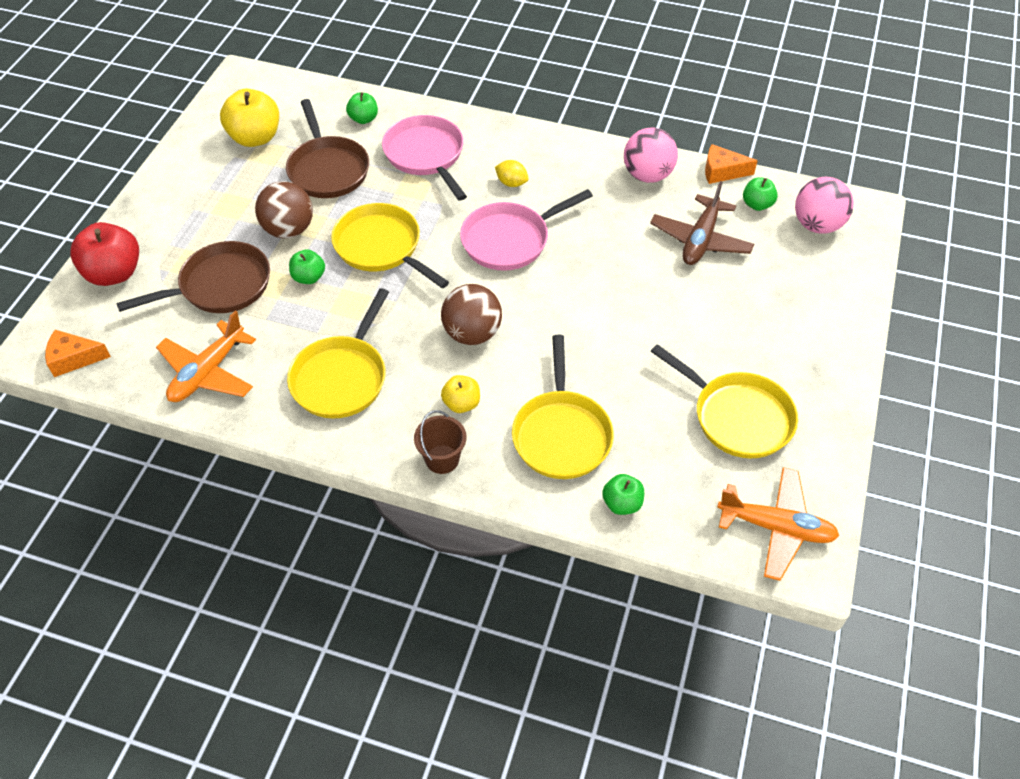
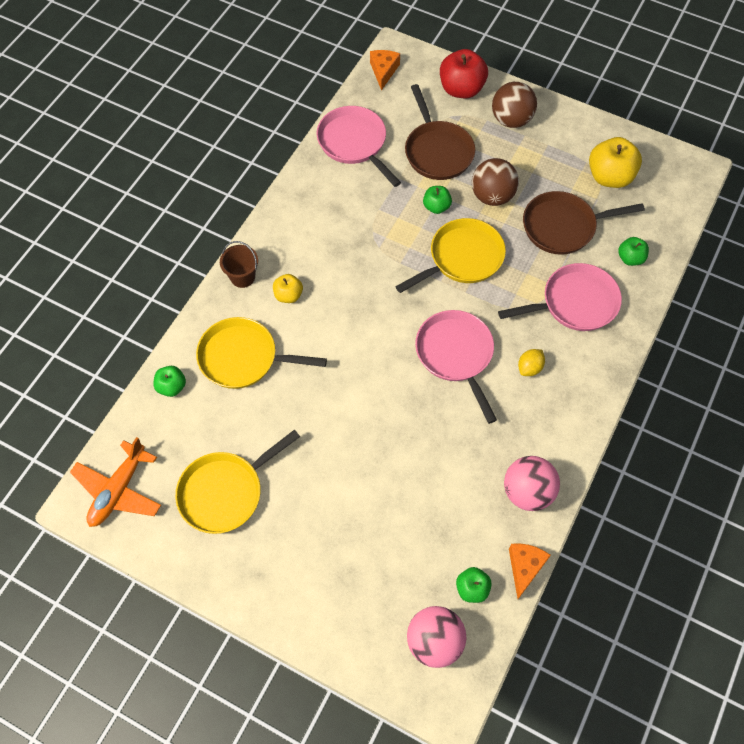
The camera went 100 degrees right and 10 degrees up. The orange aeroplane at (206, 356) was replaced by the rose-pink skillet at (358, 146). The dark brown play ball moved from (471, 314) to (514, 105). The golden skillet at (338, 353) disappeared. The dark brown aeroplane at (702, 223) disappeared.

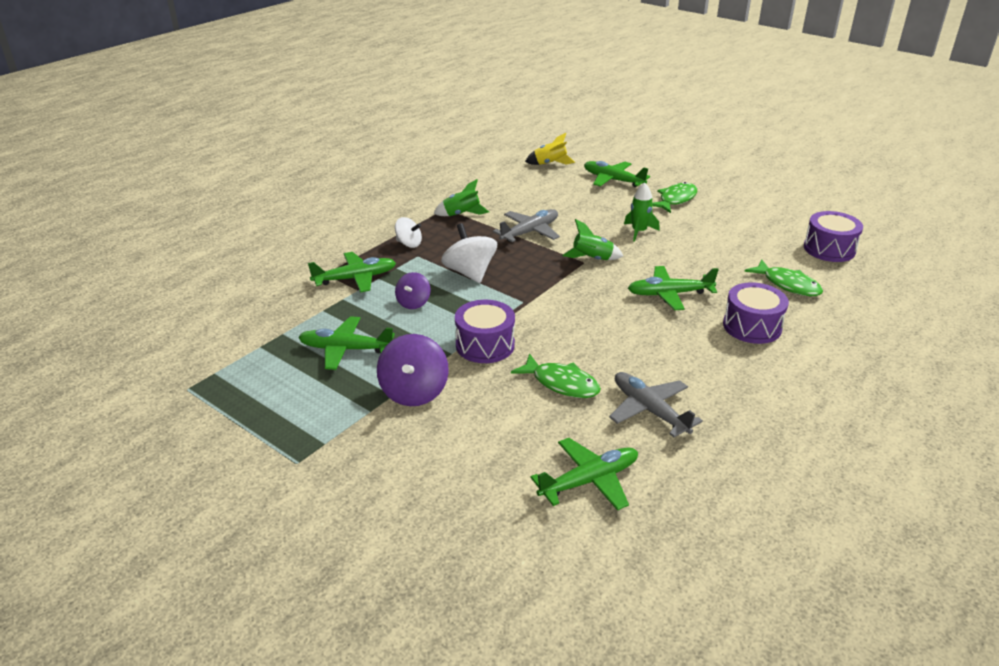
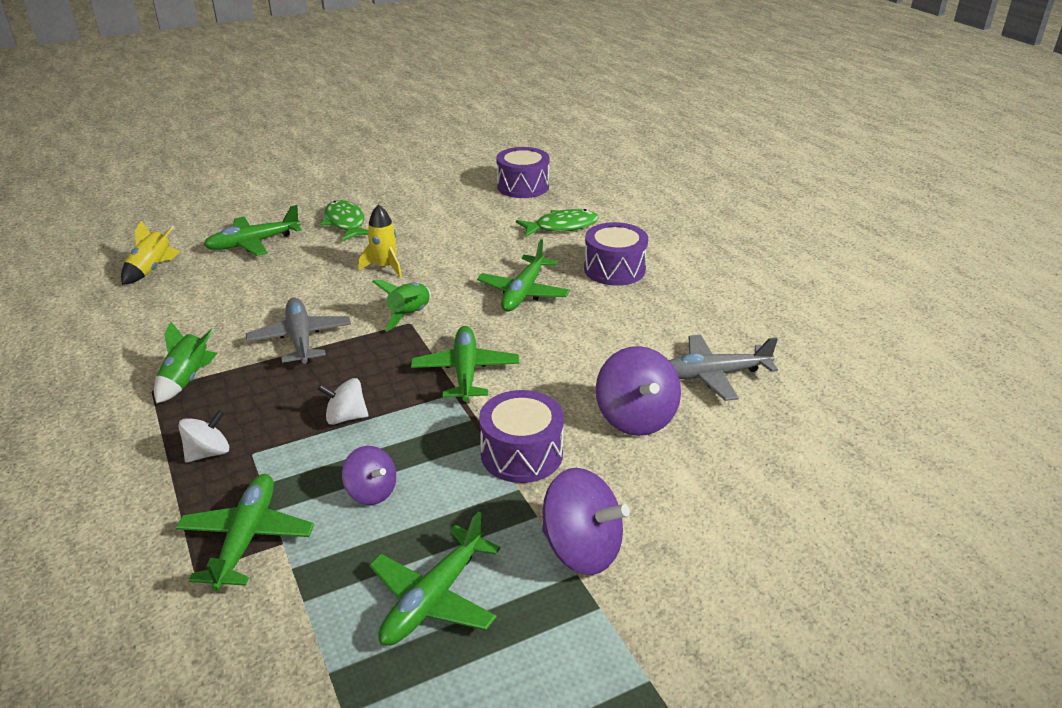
The camera went 65 degrees left and 0 degrees up. The pure white spinning top at (469, 253) changed to 0.60 times the size. The emerald rocket at (641, 212) became the golden rocket at (380, 240). The emerald aeroplane moved from (584, 474) to (465, 364). The emerald toy fish at (556, 375) was replaced by the royal purple spinning top at (638, 391).

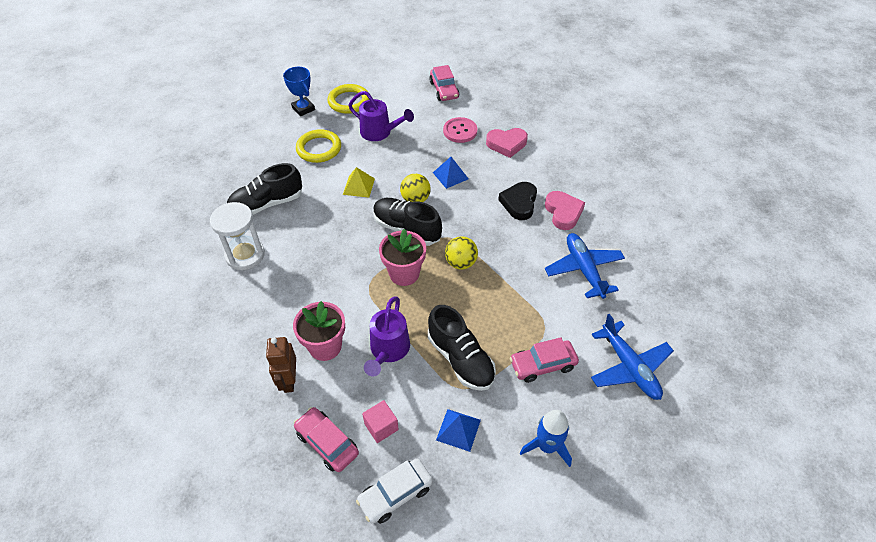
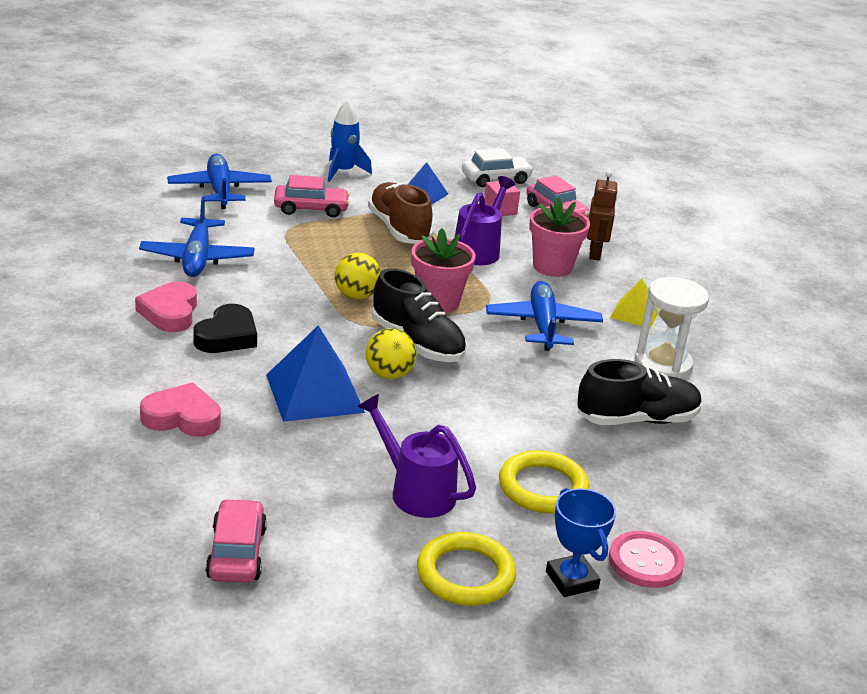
The camera went 170 degrees left and 20 degrees down. The cobalt pyramid shape at (450, 173) changed to 1.73 times the size. The black lace-up shoe at (462, 348) became the dark brown lace-up shoe at (400, 213). The cobalt aeroplane at (544, 316) appeared. The rose-pink shirt button moved from (460, 130) to (647, 559). The golden pyramid shape moved from (359, 182) to (633, 303).

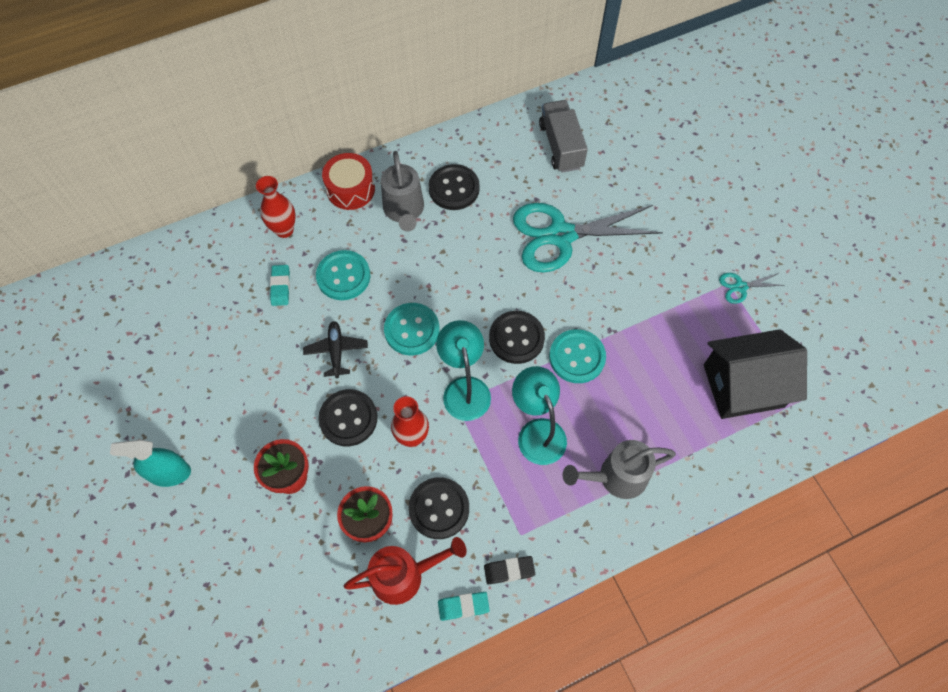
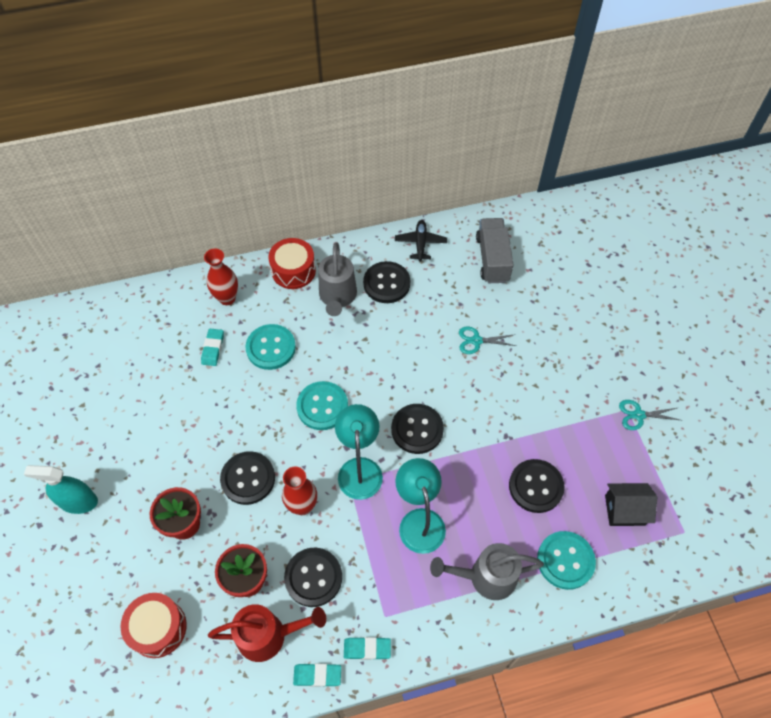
The camera went 10 degrees right and 5 degrees down. The crimson drum at (153, 625) appeared. The black eraser at (509, 570) became the aqua eraser at (367, 648). The black aeroplane moved from (335, 349) to (421, 241). The aqua scissors at (588, 238) changed to 0.42 times the size. The black shirt button at (537, 486) appeared. The aqua shirt button moved from (577, 356) to (566, 560). The black house at (755, 374) changed to 0.56 times the size.

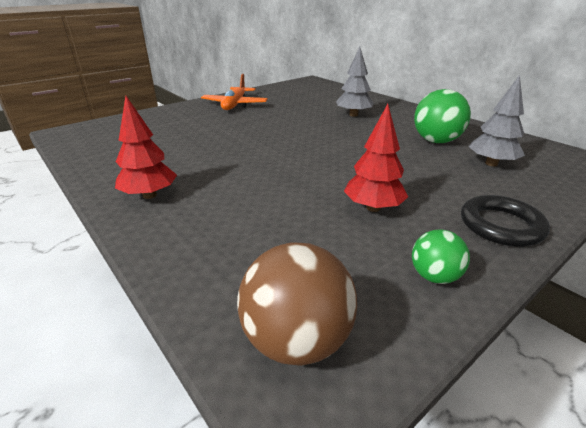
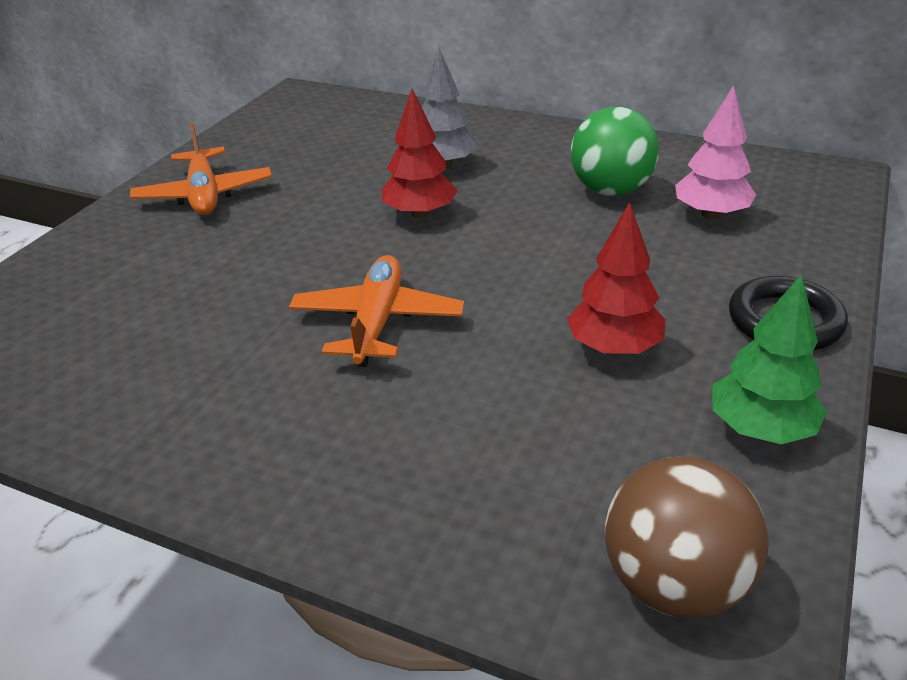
The camera went 25 degrees left and 5 degrees up. The orange aeroplane at (376, 311) appeared. The crimson tree moved from (146, 147) to (420, 154). The ash-grey tree at (497, 120) became the rose-pink tree at (715, 152). The emerald play ball at (441, 256) was replaced by the emerald tree at (769, 359).

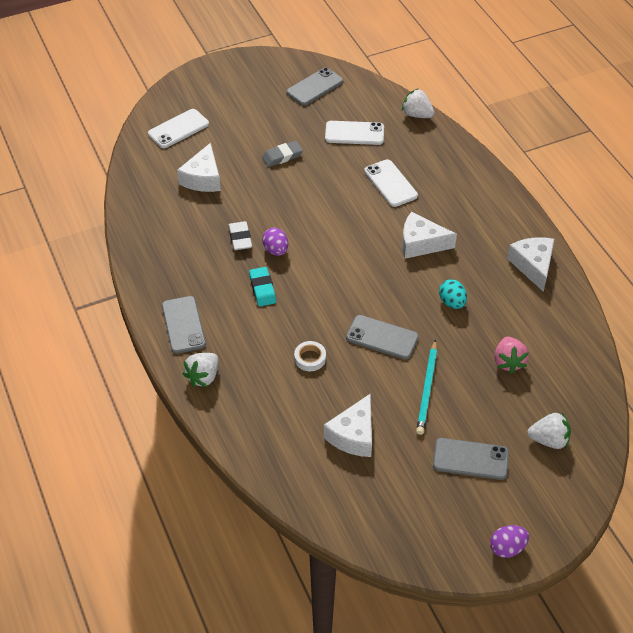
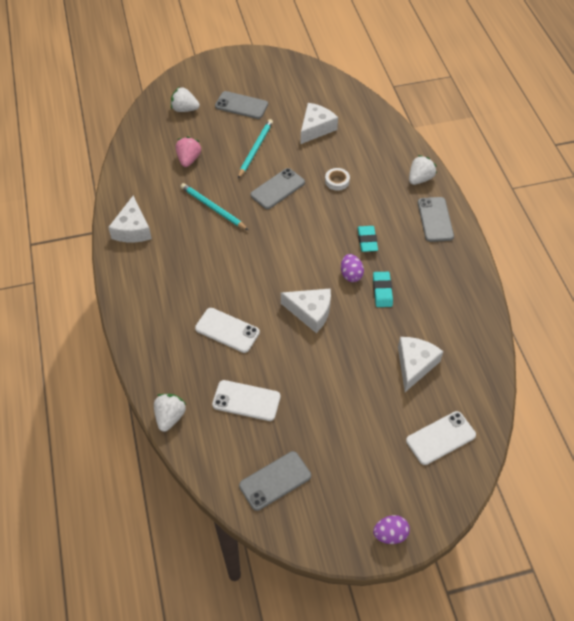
The camera went 170 degrees left and 5 degrees up. The pure white toy strawberry at (418, 103) turned 120 degrees counterclockwise. The aqua toy egg at (453, 294) was replaced by the aqua wooden pencil at (214, 206). The pure white mobile phone at (391, 183) turned 45 degrees counterclockwise. The ash-grey mobile phone at (382, 337) turned 75 degrees counterclockwise. The pure white cheese moved from (429, 235) to (306, 310). The pure white eraser at (240, 235) became the aqua eraser at (383, 289). The royal purple toy egg moved from (509, 541) to (391, 529). The ash-grey eraser at (282, 154) disappeared.

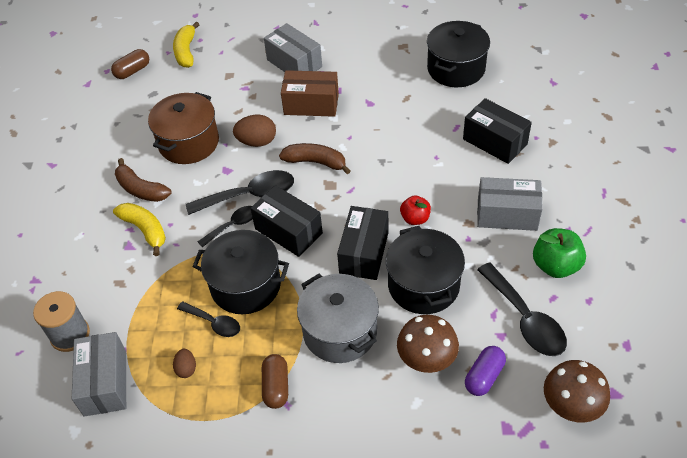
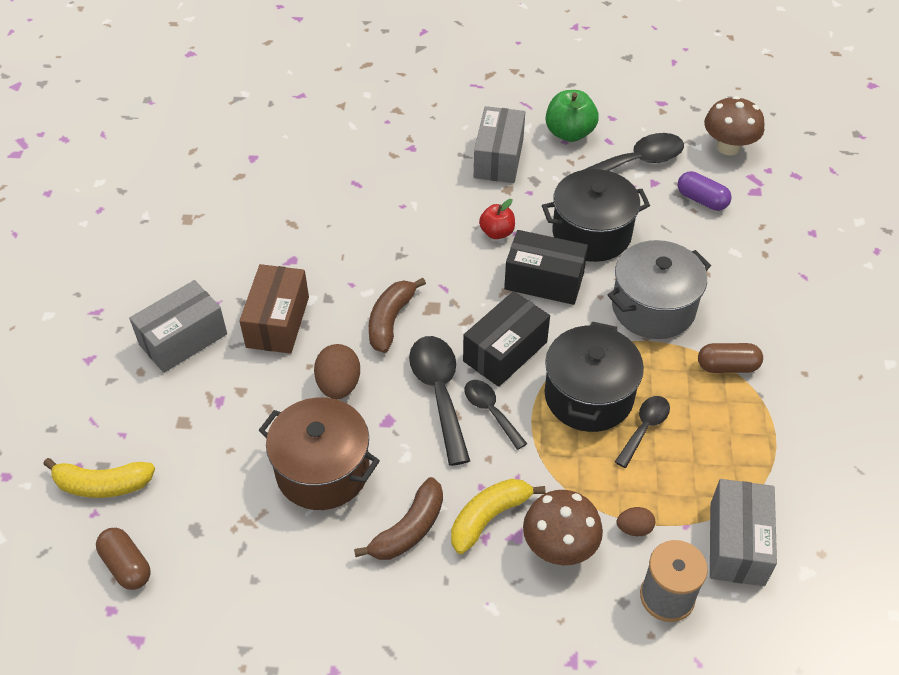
The camera went 90 degrees left and 0 degrees up. The dark brown fungus moved from (428, 344) to (563, 527). The dark brown toy egg moved from (184, 363) to (636, 521). The ash-grey box at (99, 374) turned 75 degrees counterclockwise. The black pot at (458, 54) disappeared. The black box at (497, 131) disappeared.

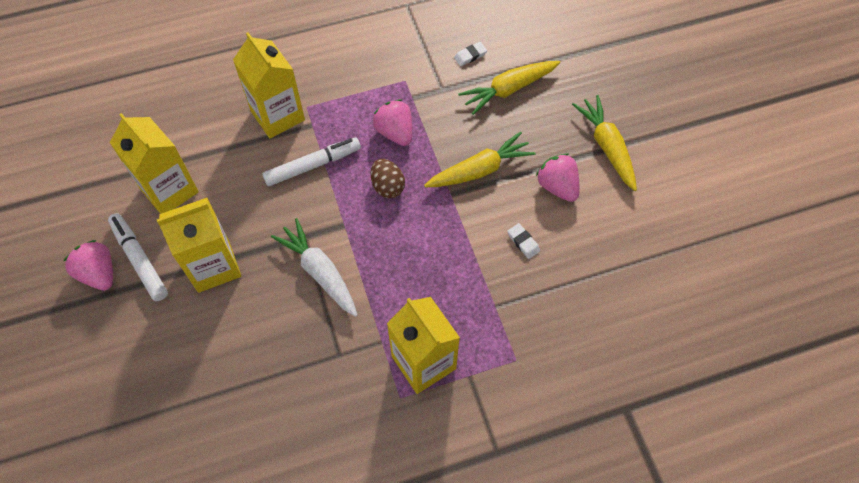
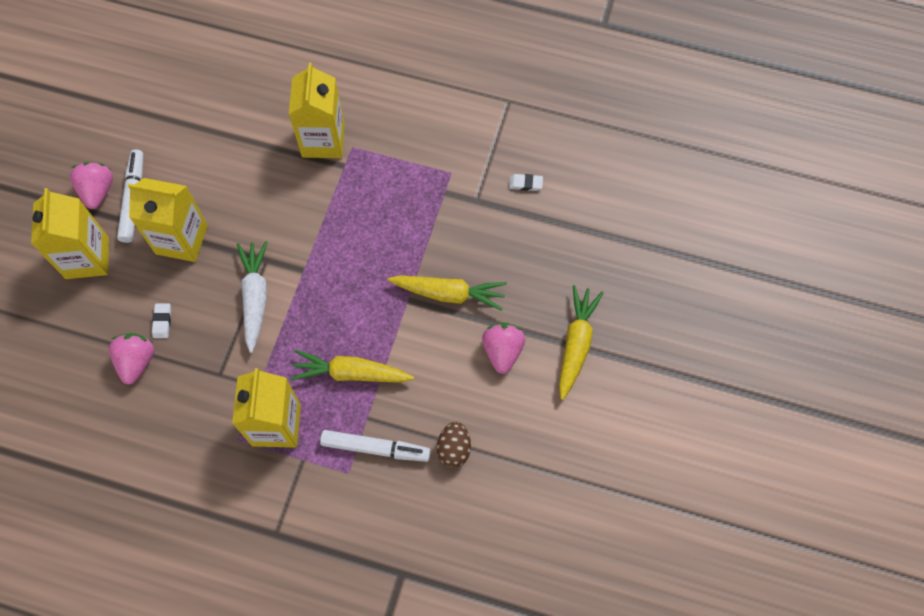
The camera went 35 degrees right and 5 degrees up. The golden juice carton moved from (154, 163) to (70, 233). The rose-pink toy strawberry moved from (392, 122) to (131, 359). The pure white eraser moved from (523, 241) to (161, 320). The golden carrot moved from (509, 88) to (352, 366). The pure white marker moved from (311, 161) to (375, 446). The dark brown toy egg moved from (388, 178) to (454, 445).

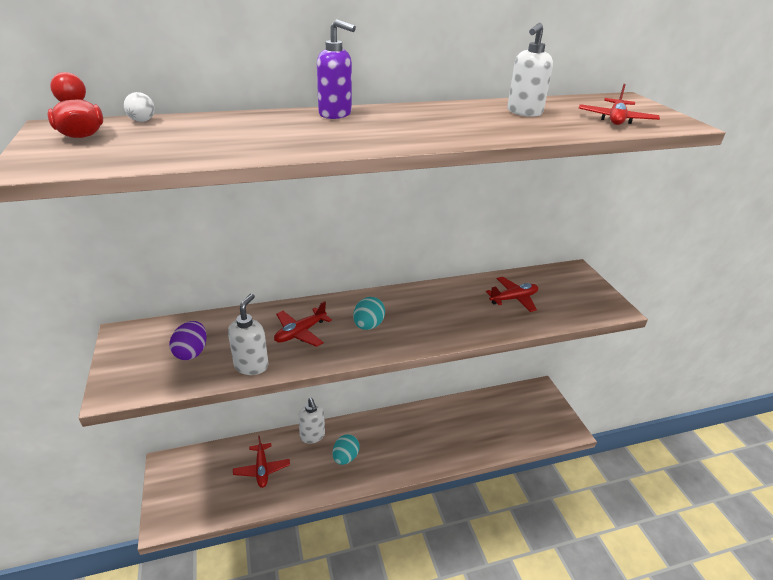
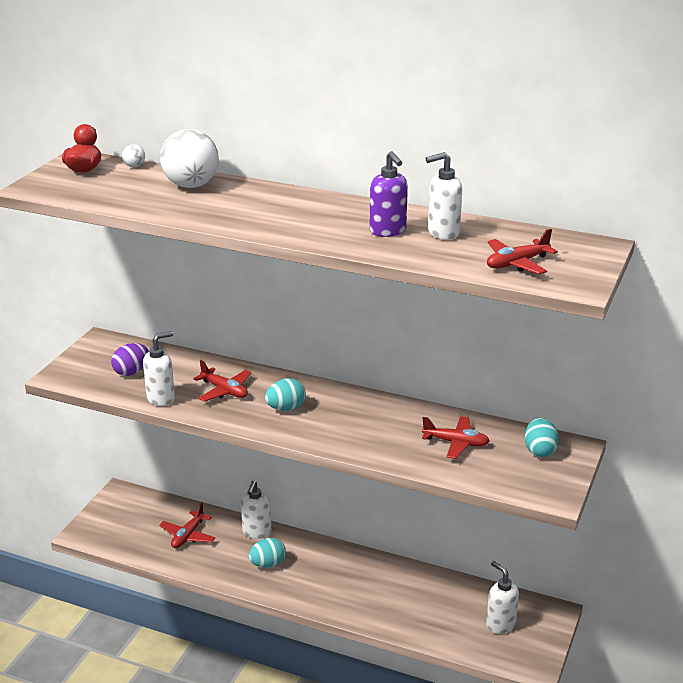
The camera went 40 degrees right and 5 degrees down. The pure white play ball at (189, 158) appeared. The crimson aeroplane at (303, 324) turned 135 degrees counterclockwise. The royal purple soap dispenser moved from (336, 69) to (389, 194). The pure white soap dispenser at (502, 597) appeared. The aqua toy egg at (541, 437) appeared.

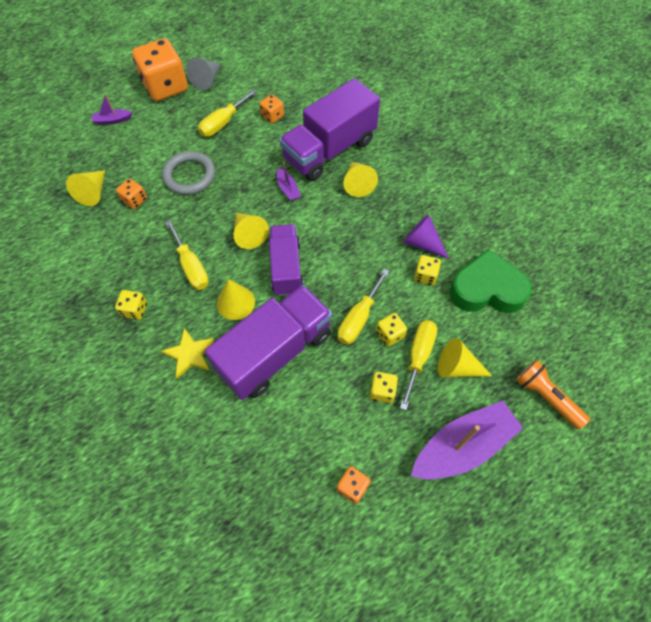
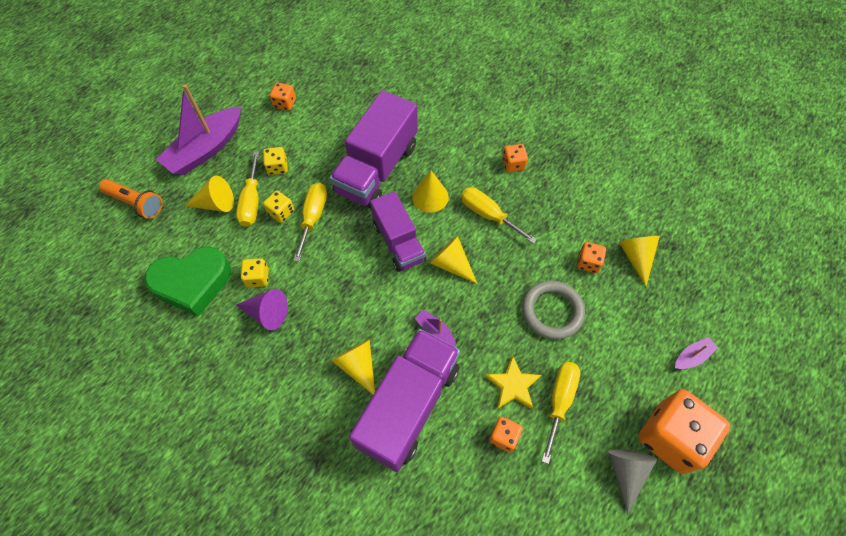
The camera went 160 degrees right and 0 degrees up. The golden five-pointed star moved from (187, 353) to (513, 382). The golden game die at (131, 305) became the orange game die at (515, 158).

